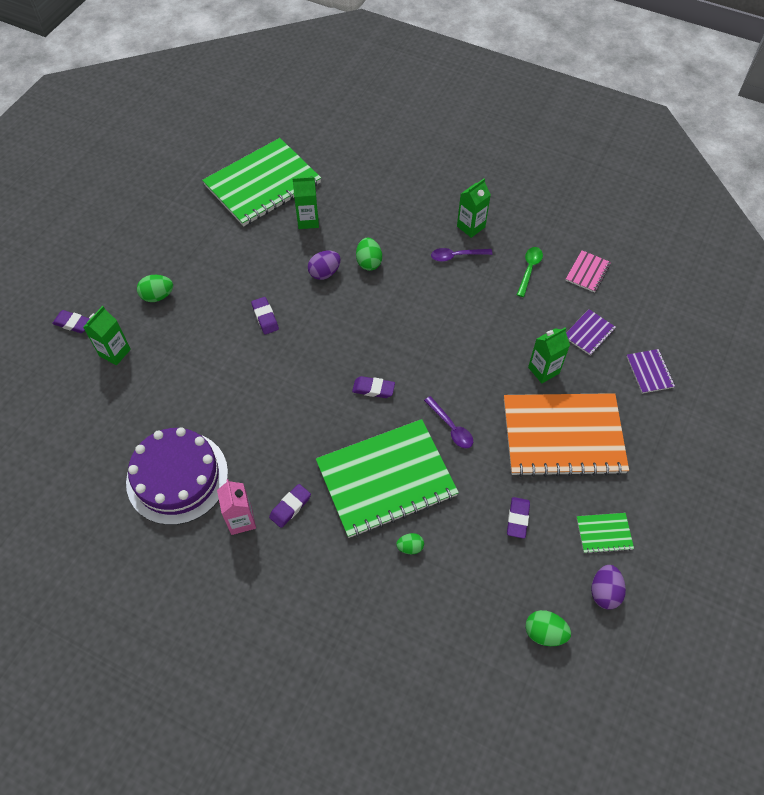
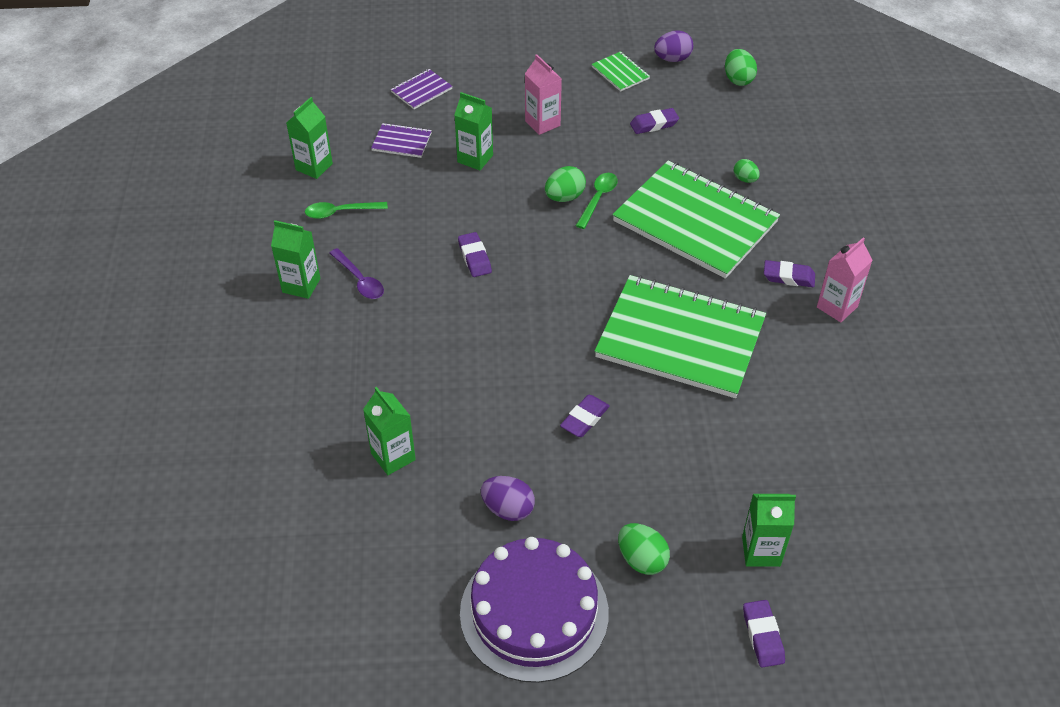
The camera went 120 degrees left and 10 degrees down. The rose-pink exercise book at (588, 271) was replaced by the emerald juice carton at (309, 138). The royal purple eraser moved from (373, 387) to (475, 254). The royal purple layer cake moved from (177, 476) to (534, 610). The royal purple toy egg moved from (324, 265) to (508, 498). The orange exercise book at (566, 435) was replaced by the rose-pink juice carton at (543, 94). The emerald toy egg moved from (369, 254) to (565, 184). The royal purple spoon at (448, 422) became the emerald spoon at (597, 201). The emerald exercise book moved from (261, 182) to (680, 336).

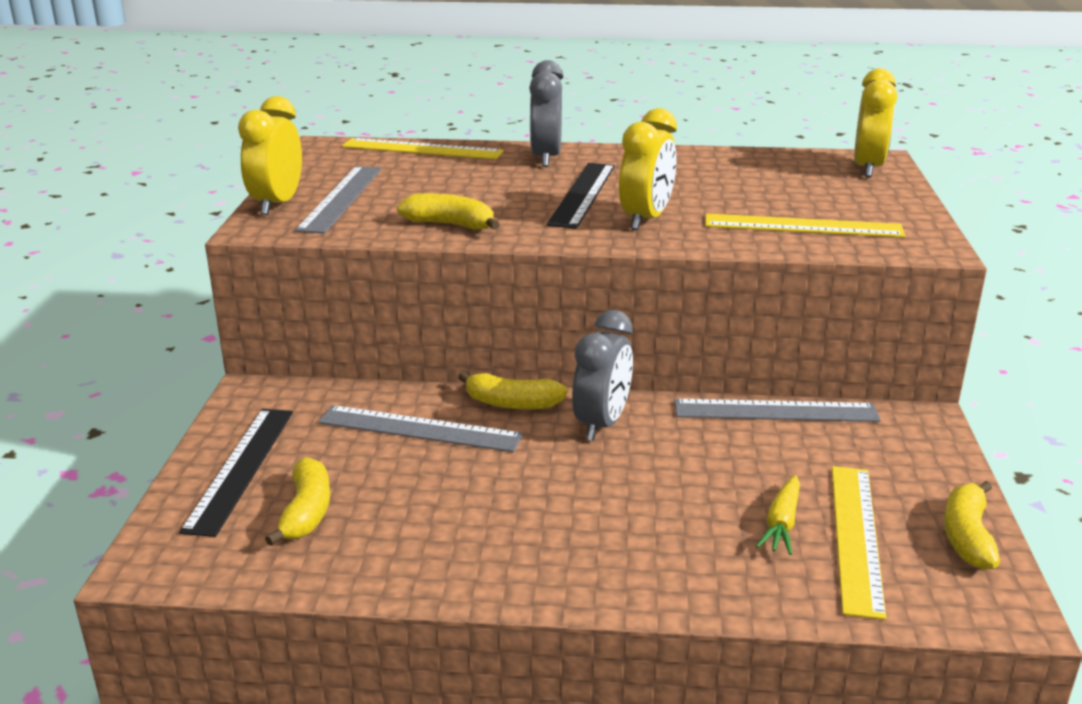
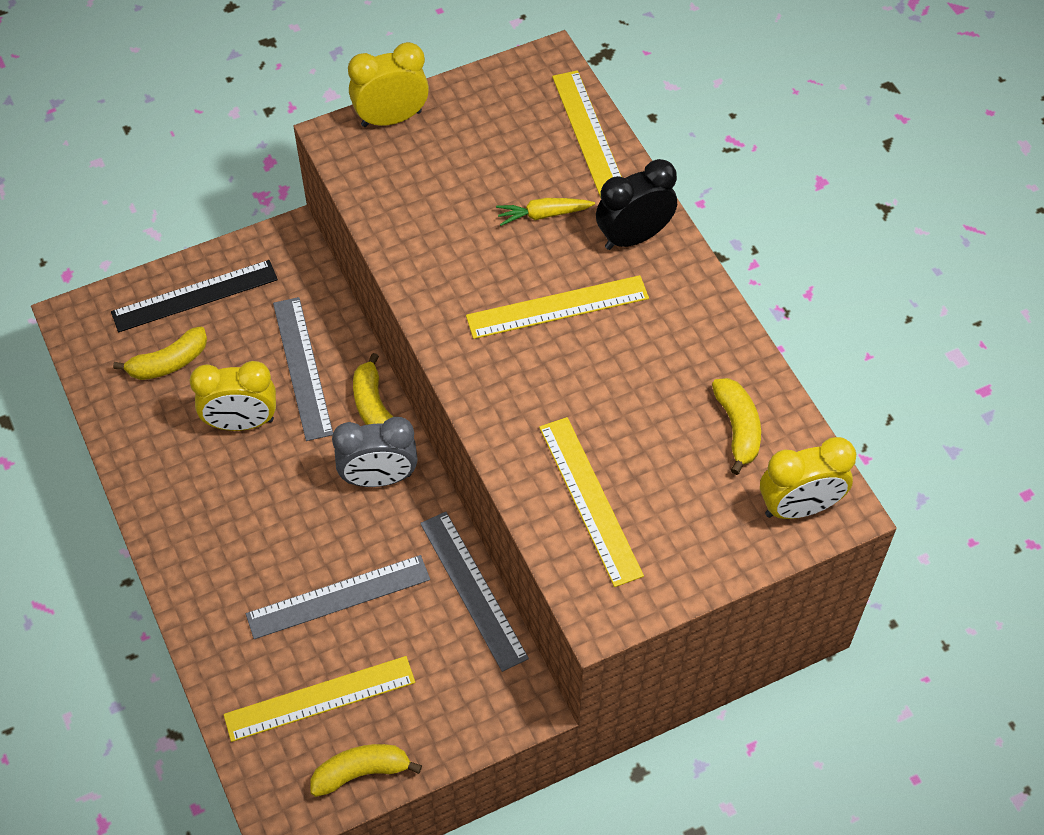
The camera went 60 degrees right and 30 degrees up. The golden clock moved from (648, 169) to (233, 396). The ash-grey ruler moved from (338, 200) to (338, 597). The black ruler at (581, 196) became the golden ruler at (557, 307). The golden carrot moved from (778, 515) to (545, 212). The ash-grey clock at (546, 113) became the black clock at (636, 204). The golden banana moved from (448, 211) to (736, 426).

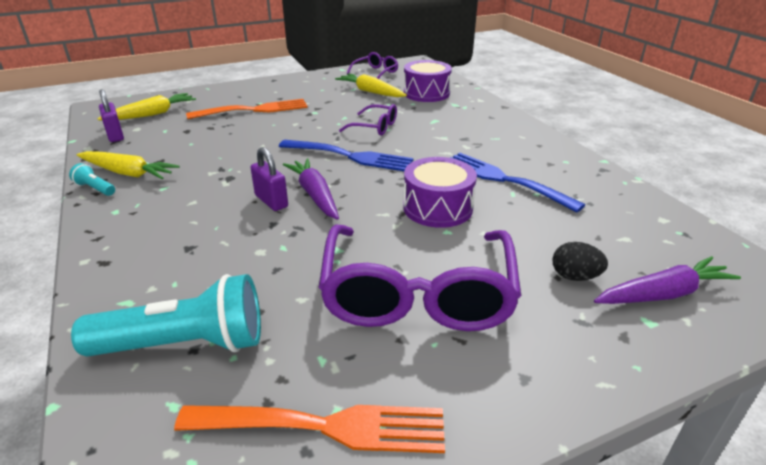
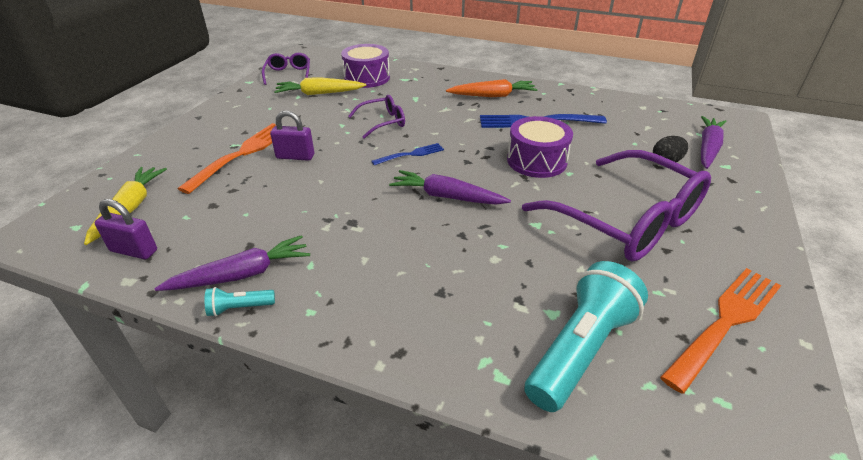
The camera went 45 degrees left and 5 degrees up. The golden carrot at (127, 165) became the royal purple carrot at (232, 263). The royal purple padlock moved from (269, 179) to (292, 135). The cobalt table fork at (346, 155) changed to 0.54 times the size. The orange carrot at (492, 88) appeared.

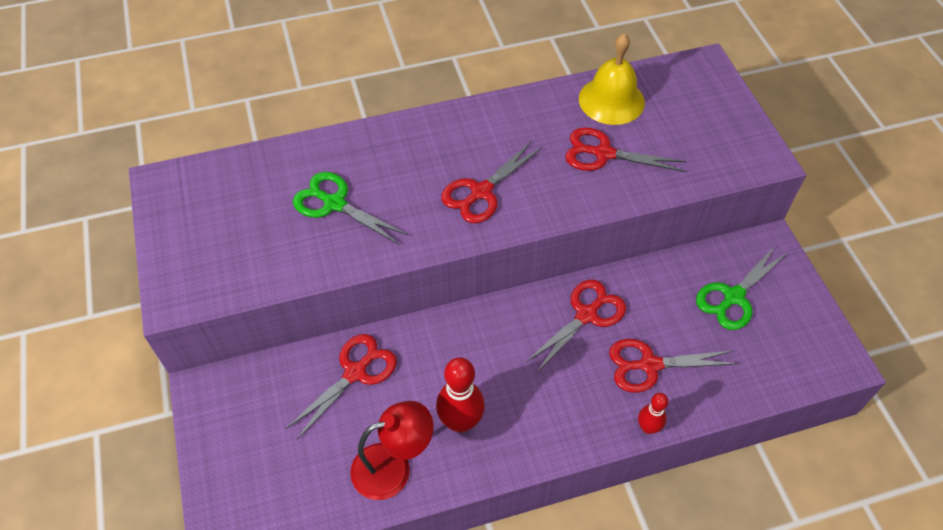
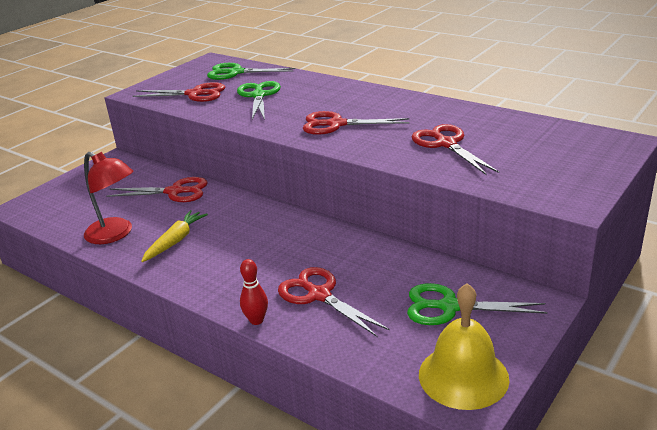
The camera went 55 degrees right and 25 degrees down. The crimson scissors moved from (576, 326) to (179, 92). The crimson tenpin at (460, 394) was replaced by the golden carrot at (174, 236). The emerald scissors at (251, 71) appeared. The golden school bell moved from (612, 79) to (464, 346).

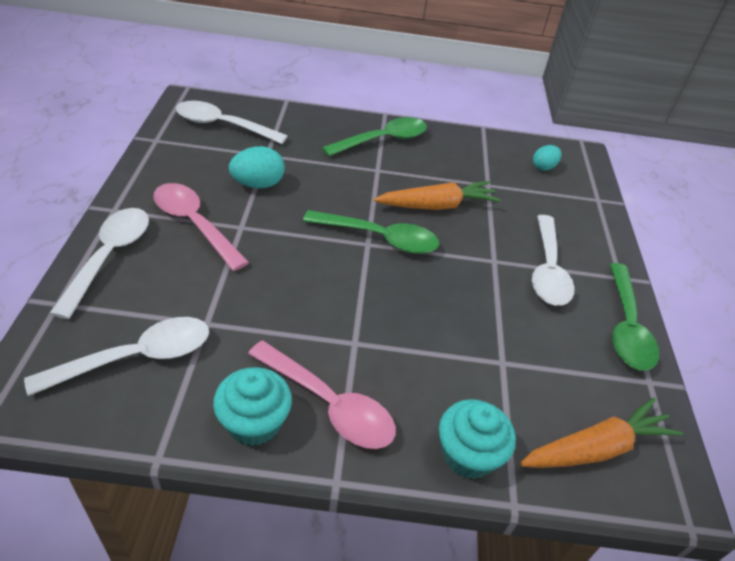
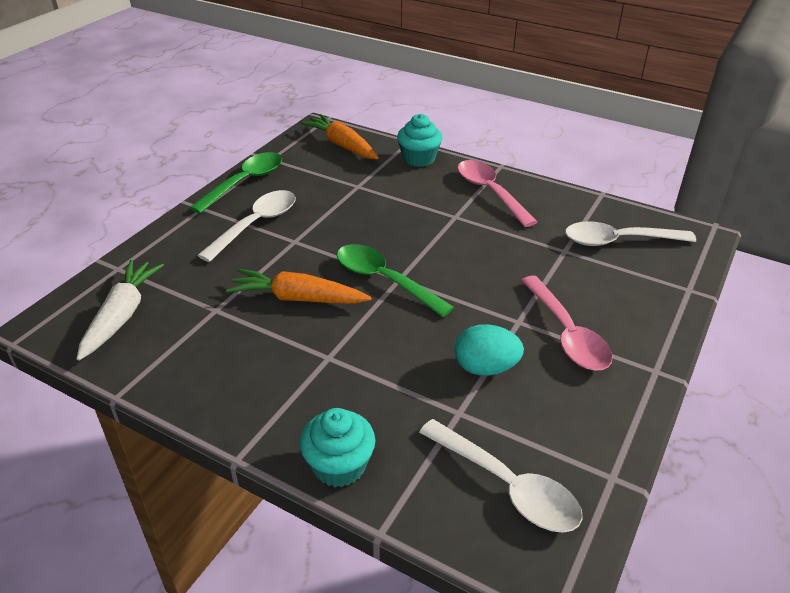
The camera went 150 degrees left and 5 degrees down. The aqua toy egg at (547, 158) was replaced by the pure white carrot at (120, 310). The aqua fairy cake moved from (252, 406) to (337, 447). The orange carrot at (601, 433) turned 45 degrees clockwise. The pure white spoon at (99, 263) disappeared. The emerald spoon at (374, 136) disappeared.

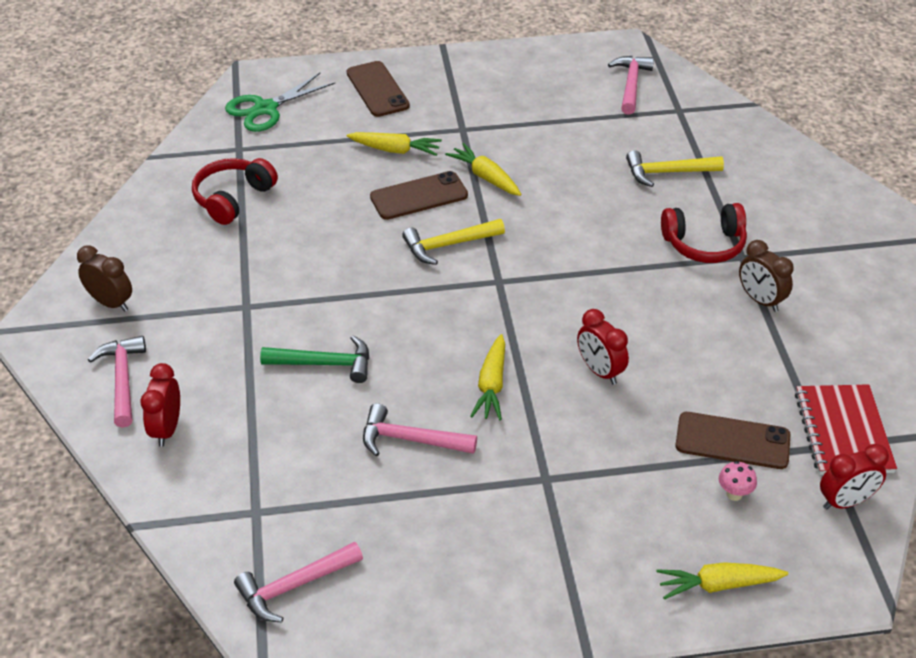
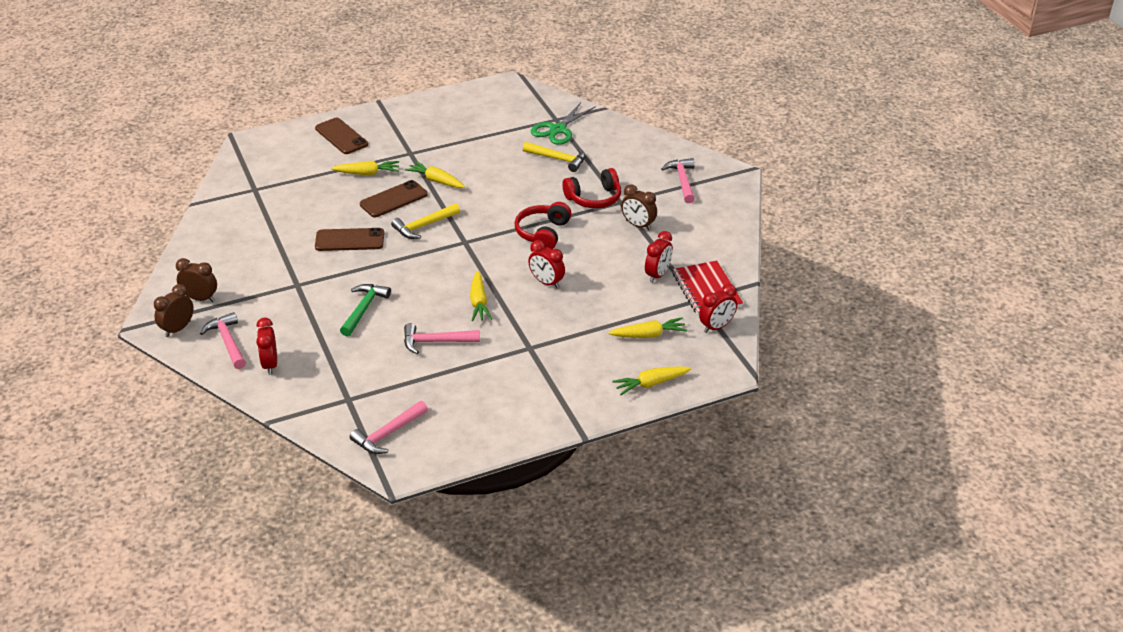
The camera went 15 degrees left and 5 degrees down. The dark brown clock at (174, 310) appeared. The dark brown mobile phone moved from (733, 440) to (349, 239). The emerald carpenter's hammer at (314, 359) turned 60 degrees counterclockwise. The crimson over-ear headphones moved from (235, 191) to (543, 225). The golden carpenter's hammer at (675, 168) turned 135 degrees counterclockwise. The emerald scissors moved from (280, 102) to (563, 123). The rose-pink fungus at (738, 481) was replaced by the golden carrot at (647, 327). The crimson clock at (659, 257) appeared. The rose-pink carpenter's hammer moved from (631, 85) to (678, 180).

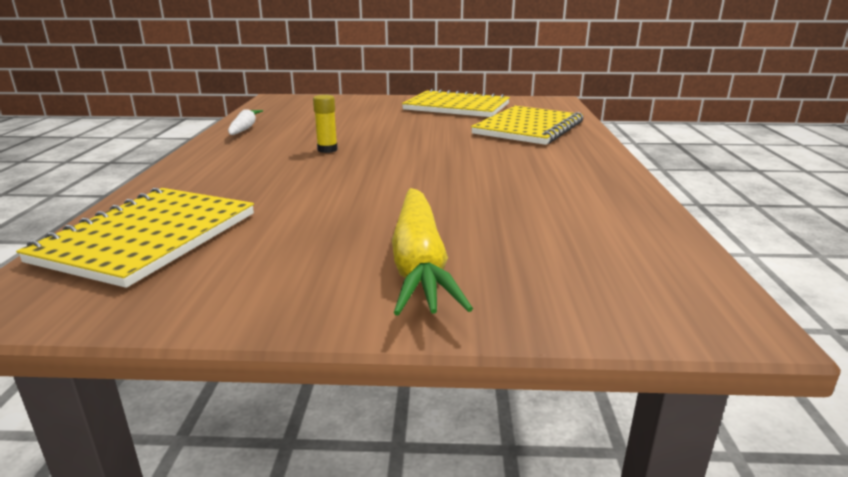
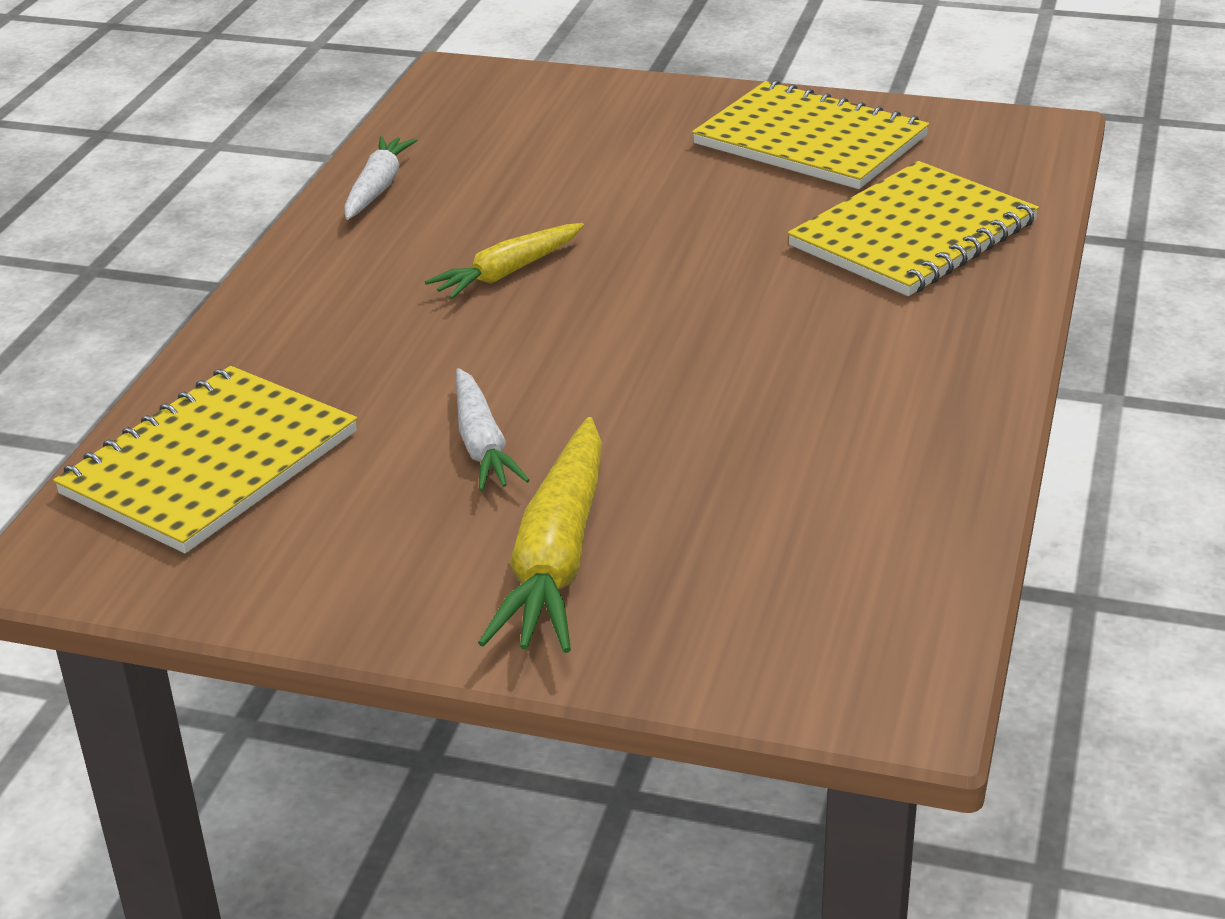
The camera went 15 degrees right and 10 degrees up. The golden stick of glue at (325, 124) was replaced by the golden carrot at (504, 261). The pure white carrot at (493, 429) appeared.

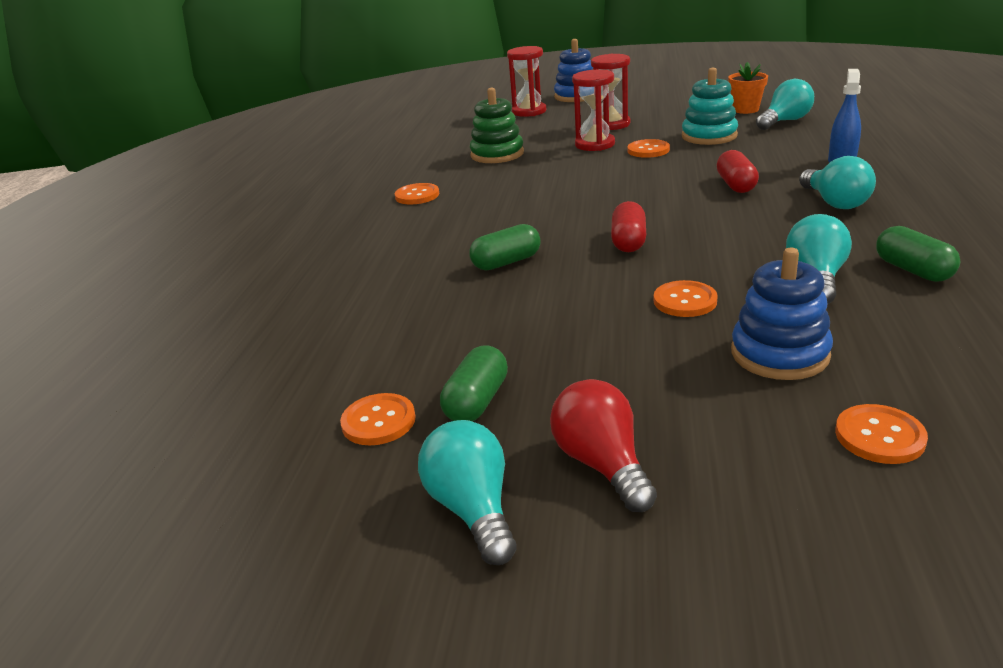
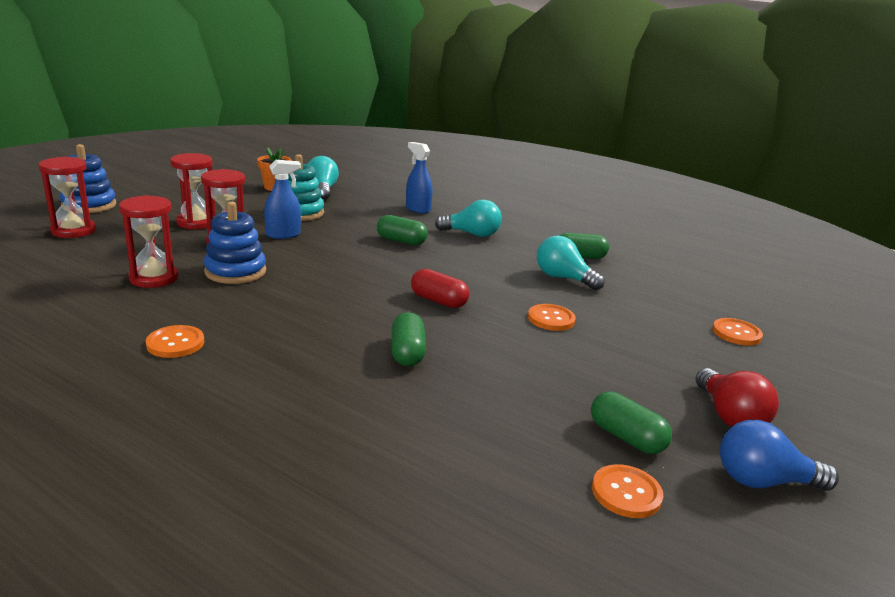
The camera went 70 degrees left and 5 degrees down. The emerald stacking rings at (497, 125) was replaced by the crimson sand timer at (148, 241). The cobalt stacking rings moved from (782, 314) to (235, 243). The orange shirt button at (648, 148) was replaced by the cobalt spray cleaner at (282, 199). The crimson pill at (738, 171) became the emerald pill at (402, 230). The crimson light bulb at (603, 445) turned 105 degrees counterclockwise. The aqua light bulb at (467, 492) became the cobalt light bulb at (779, 455).

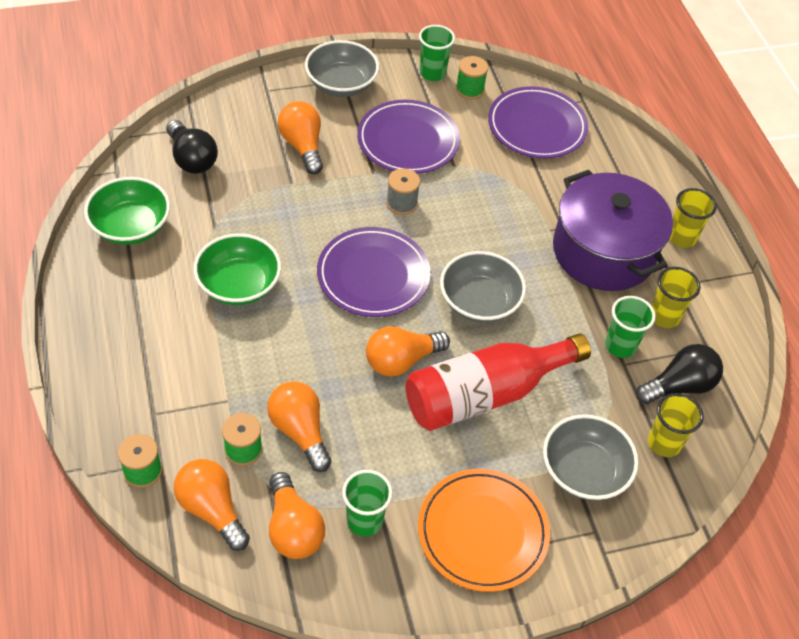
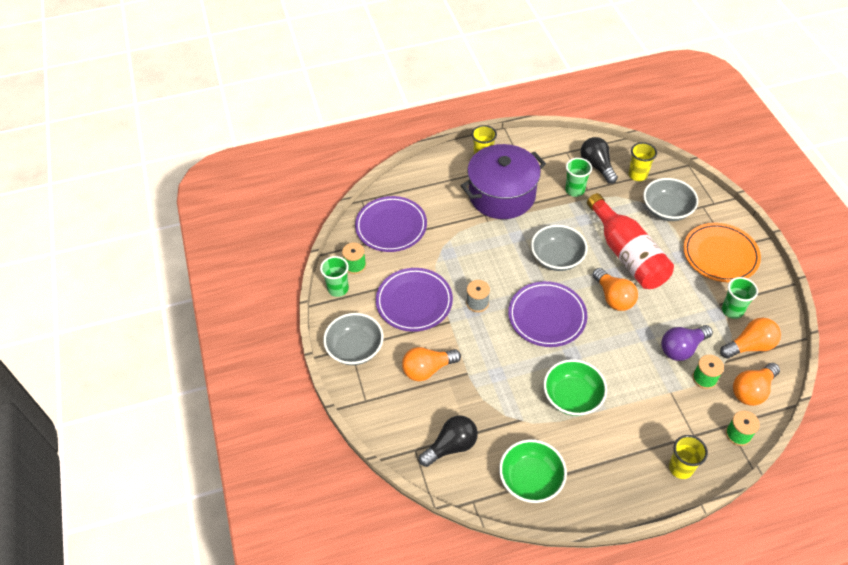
The camera went 85 degrees left and 0 degrees up. The orange light bulb at (299, 426) became the royal purple light bulb at (687, 343). The golden beaker moved from (676, 297) to (688, 457).

